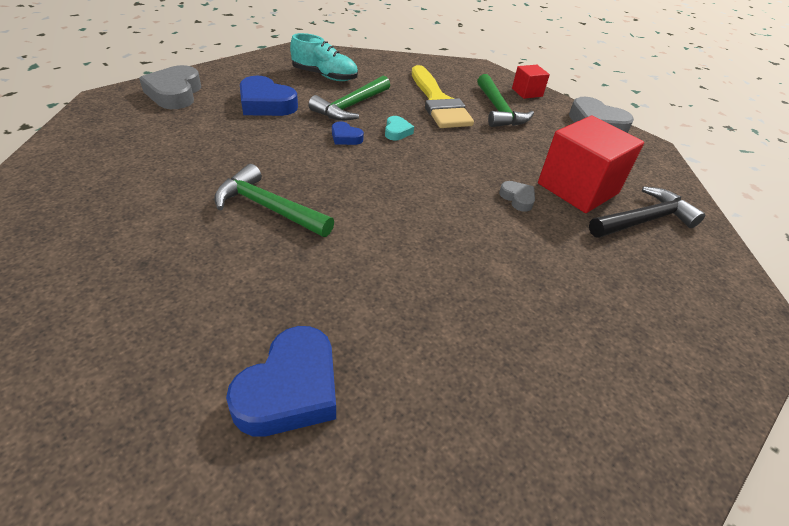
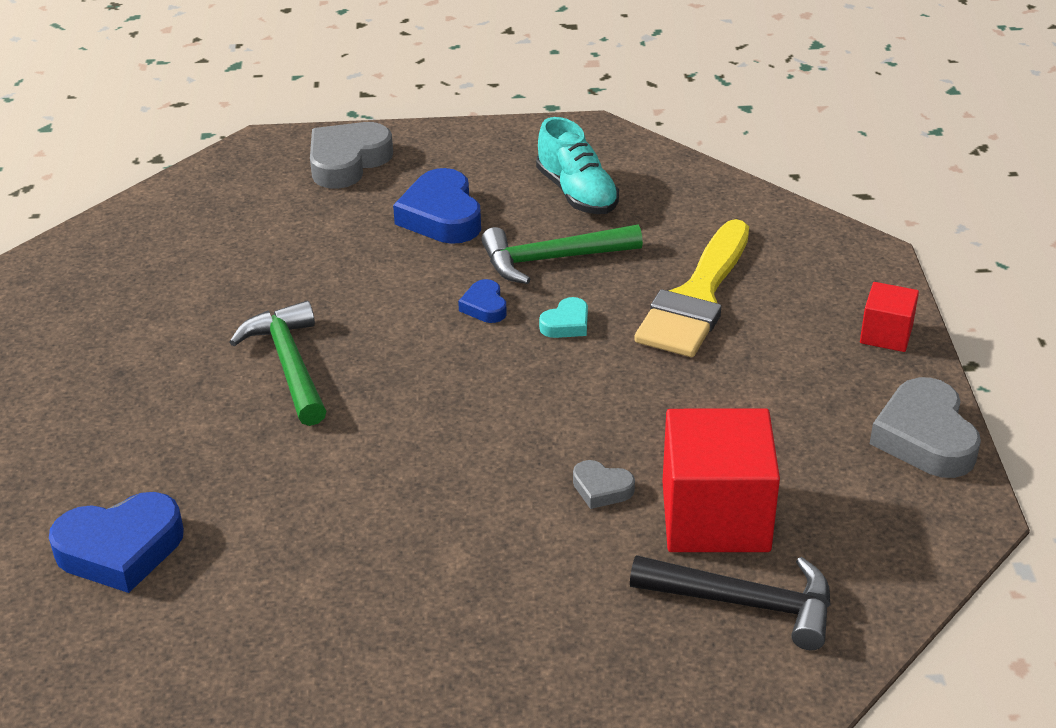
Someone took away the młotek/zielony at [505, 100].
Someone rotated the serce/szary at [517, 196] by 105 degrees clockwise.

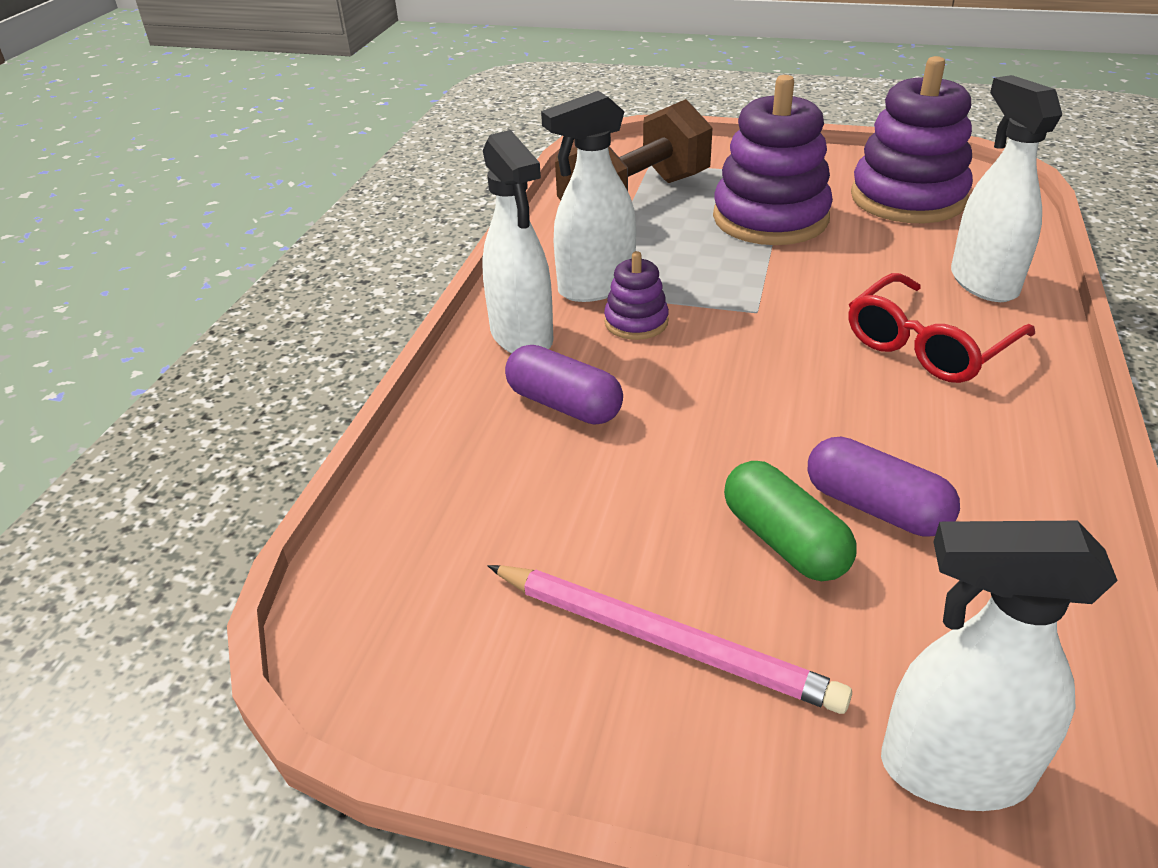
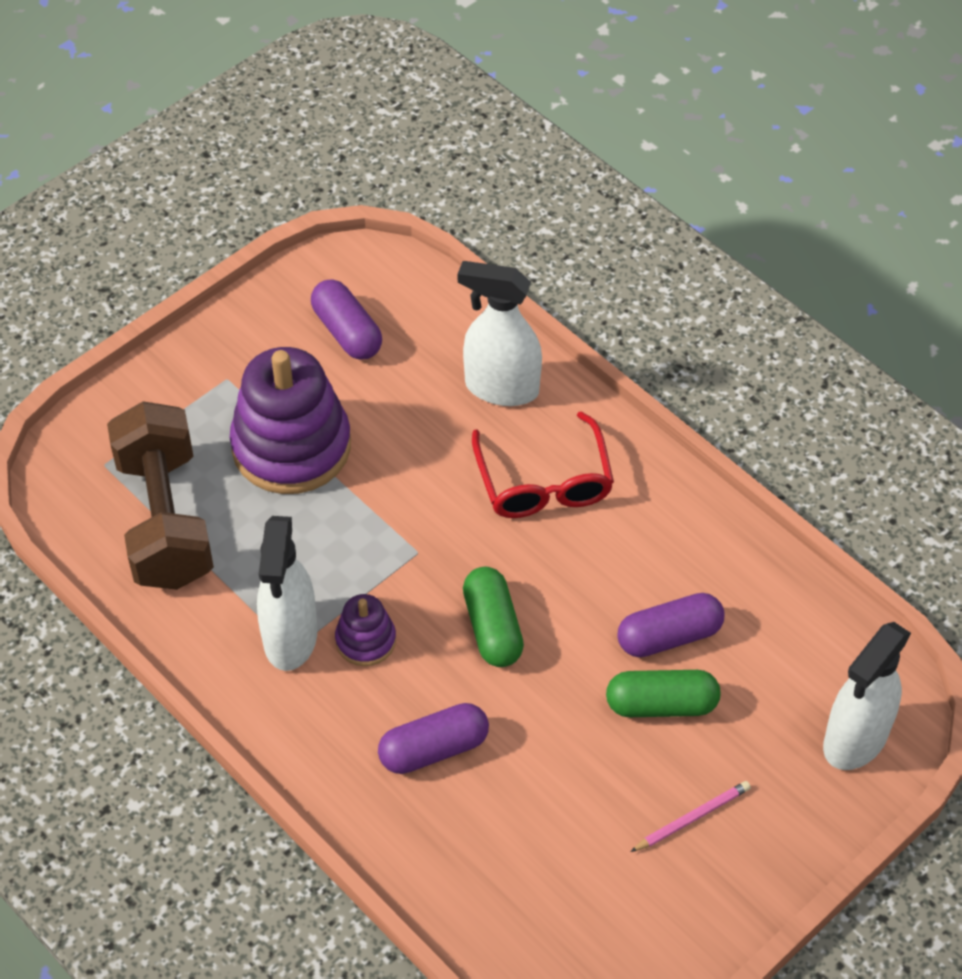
Someone took away the spryskiwacz/biały at [518, 242].
Someone scaled the ołówek/różowy at [670, 639] by 0.54.
Someone swapped the zabawka nakładanka/fioletowy at [912, 139] for the kapsułka/fioletowy at [346, 319].
Someone put down the kapsułka/zielony at [493, 617].

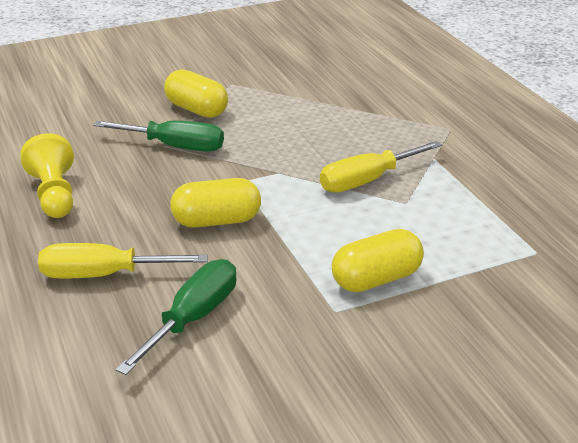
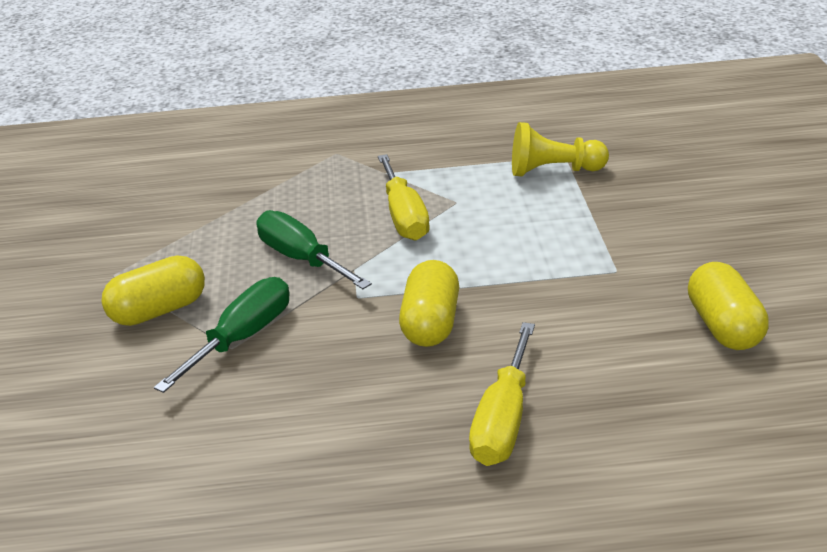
Someone carried the pionek/żółty from [47, 175] to [560, 149].
Someone carried the śrubokręt/zielony from [176, 317] to [314, 249].
Someone carried the kapsułka/żółty from [378, 260] to [728, 306].

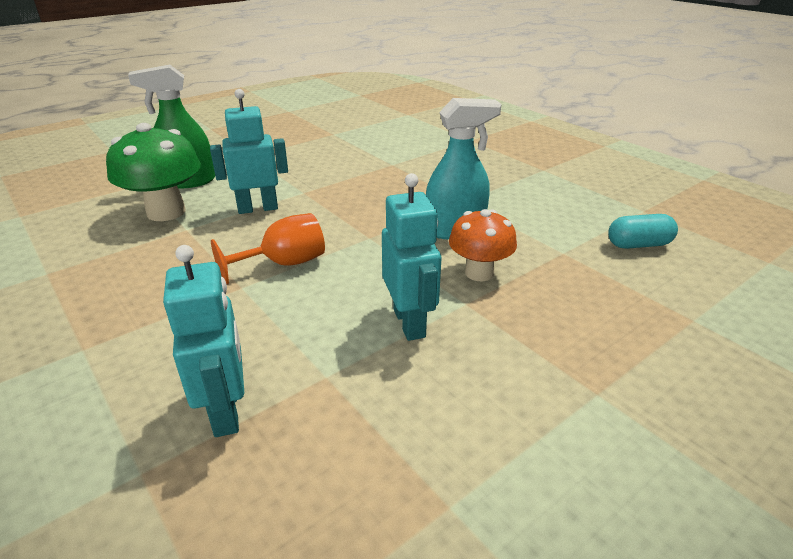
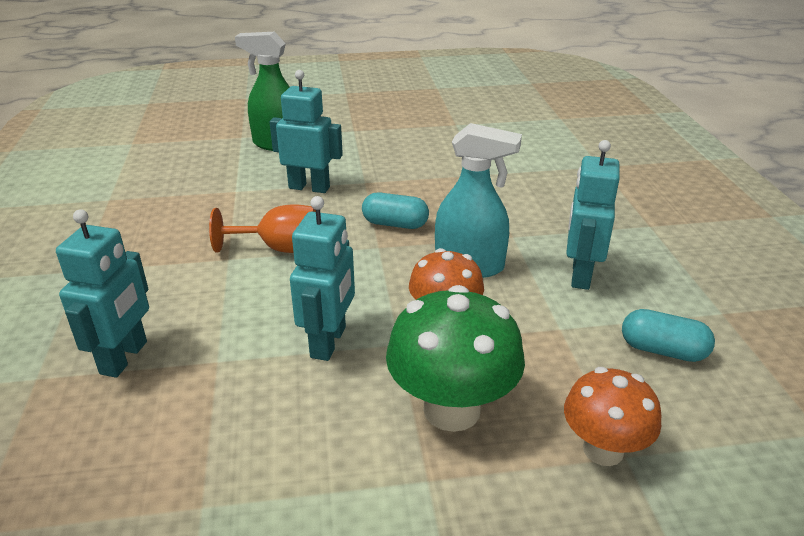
Someone carried the grzyb/zielony from [153, 172] to [455, 358].
Someone put down the kapsułka/turkusowy at [395, 211].
Someone put down the grzyb/pomarańczowy at [612, 416].
Someone put down the robot/turkusowy at [593, 215].

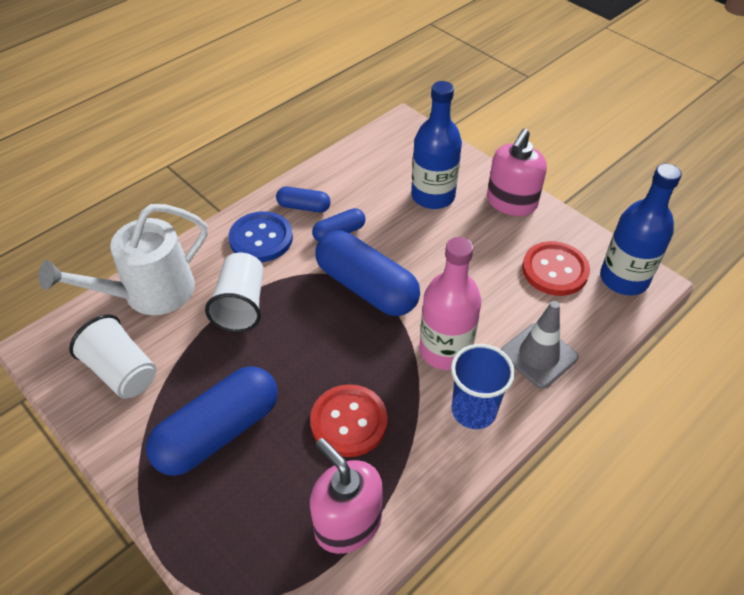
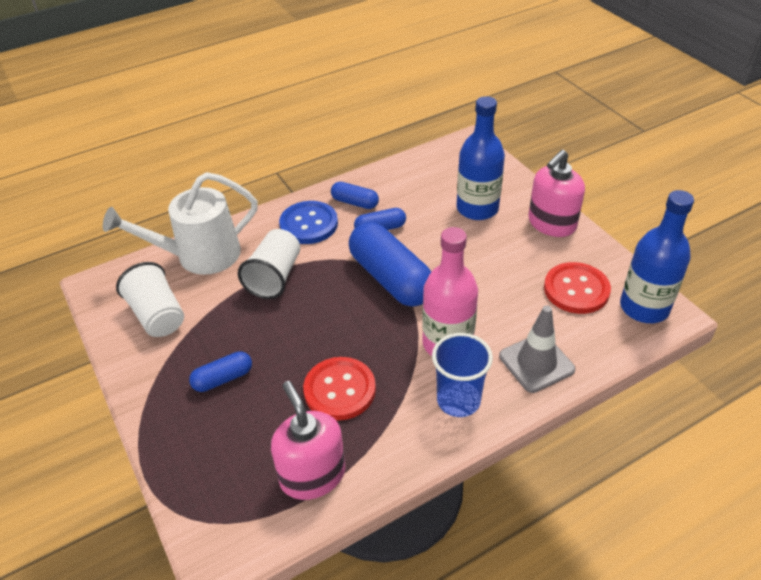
Someone scaled the kapsułka/niebieski at [212, 421] by 0.50.

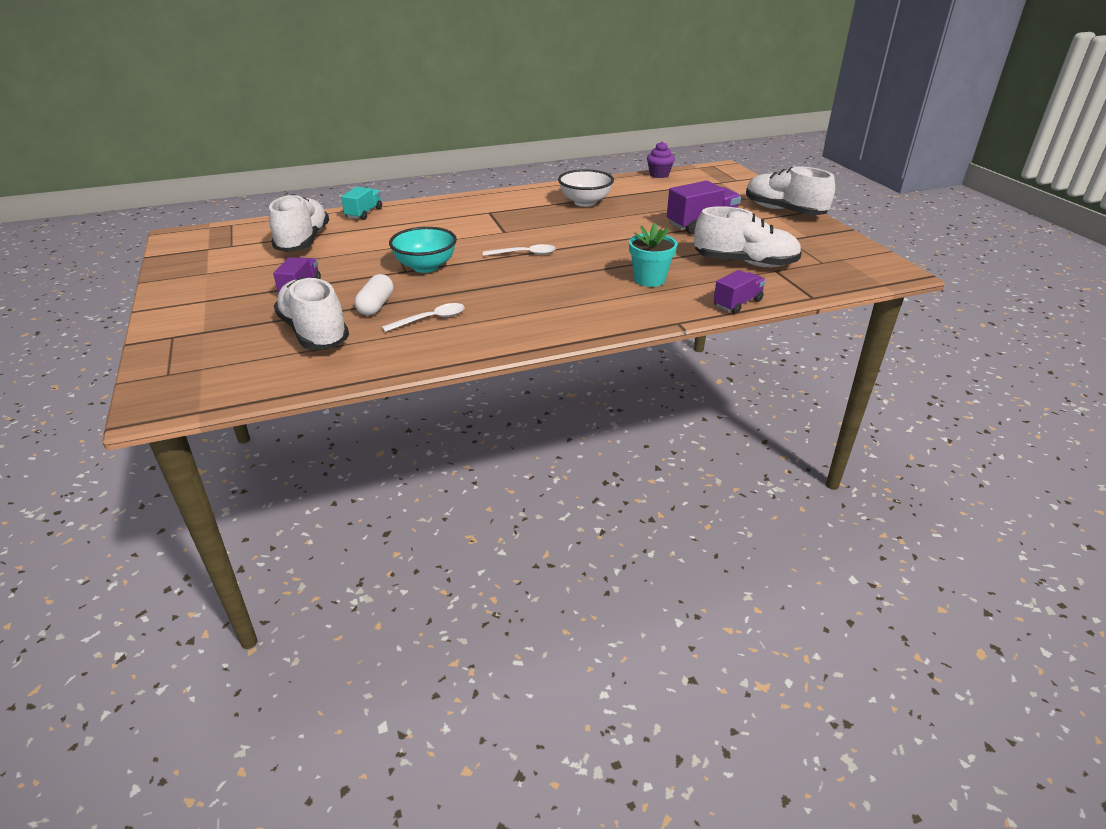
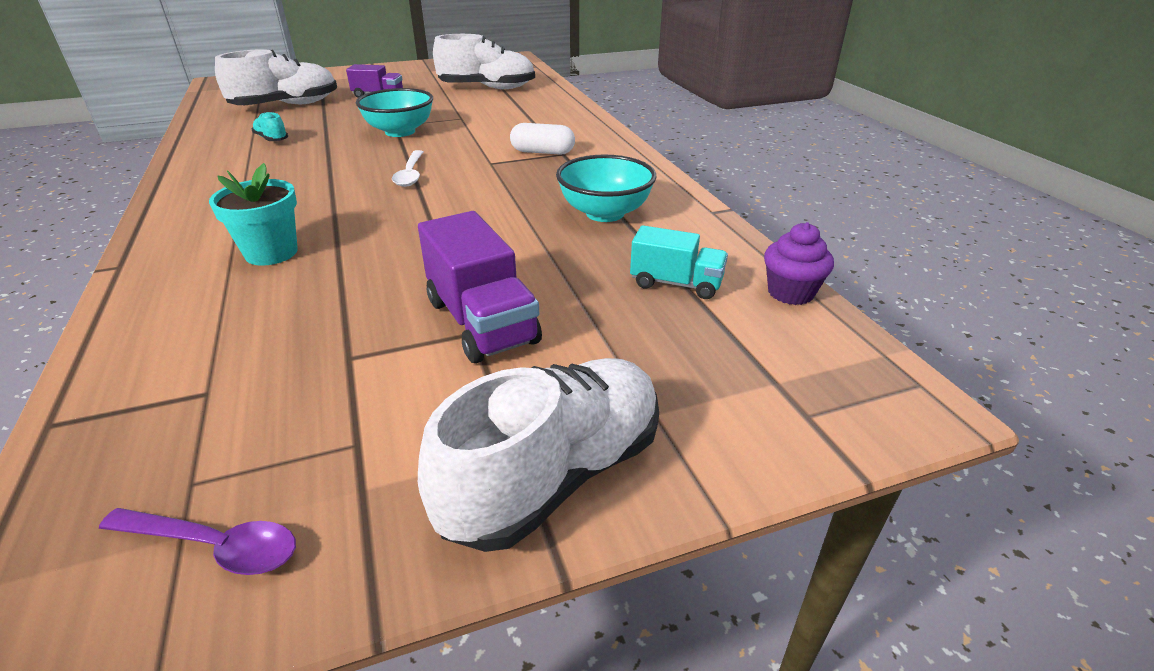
Someone carried the ciężarówka/turkusowy from [361, 203] to [679, 262].
Someone carried the kapsułka/biały from [374, 294] to [542, 139].
Someone swapped the łyżka/biały at [423, 317] for the but/turkusowy at [270, 126].
Someone repainted the miska/biały at [586, 188], which became the miska/turkusowy at [606, 188].
Someone took away the but/biały at [748, 236].
Someone took away the ciężarówka/fioletowy at [739, 292].
Someone put down the łyżka/fioletowy at [197, 541].

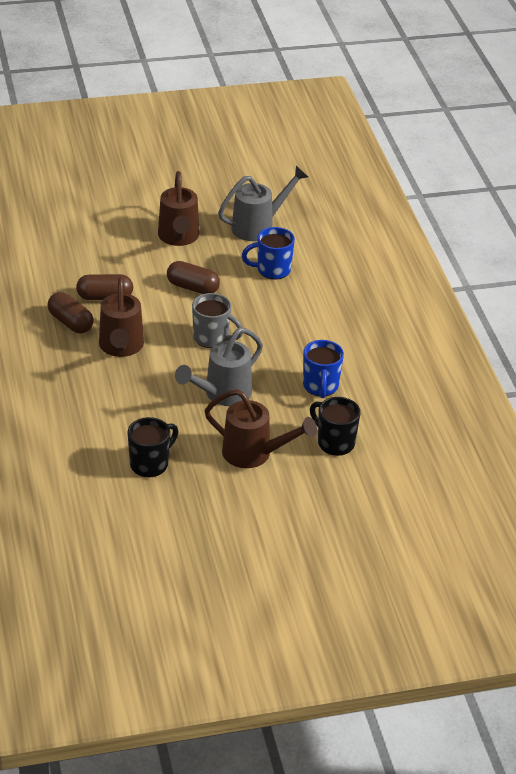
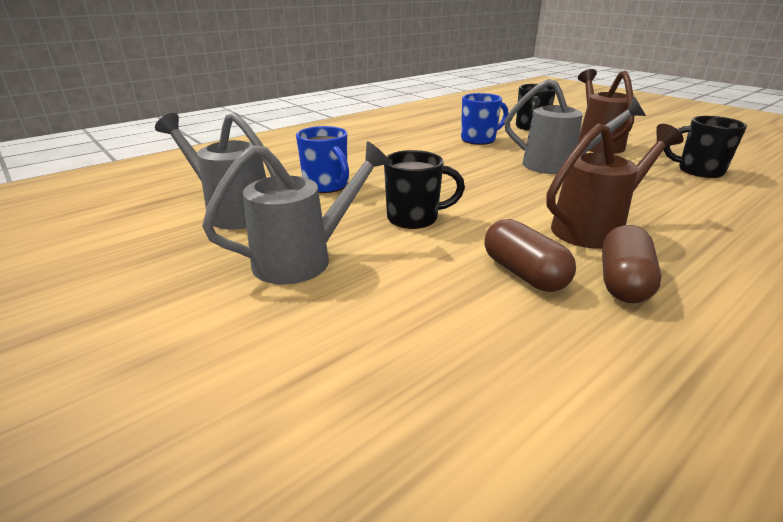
Someone repainted the konewka/brązowy at [178, 208], which became the konewka/szary at [296, 212].
Someone swapped the kapsułka/brązowy at [193, 277] for the kubek/czarny at [424, 189].
Someone took away the kubek/szary at [217, 320].

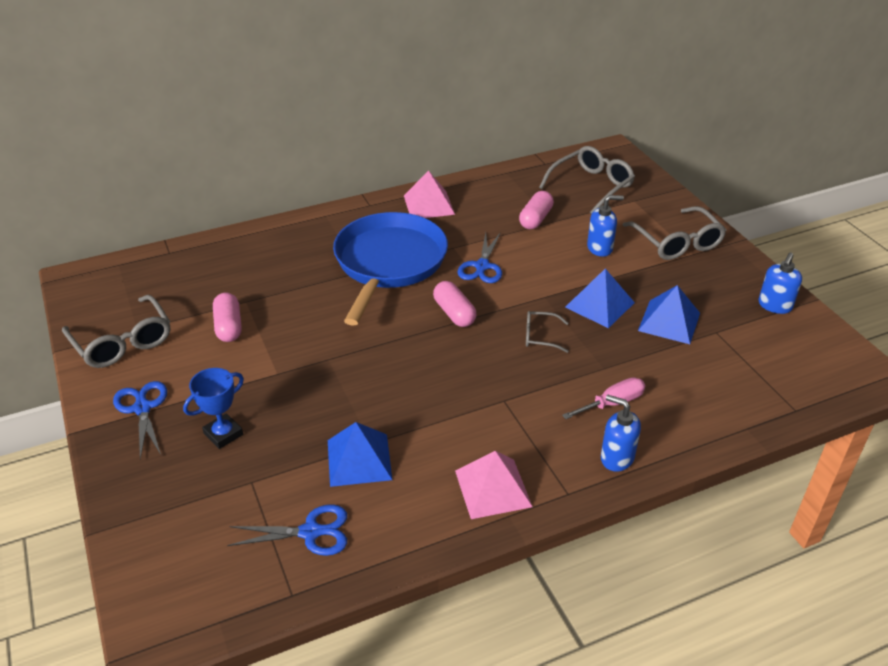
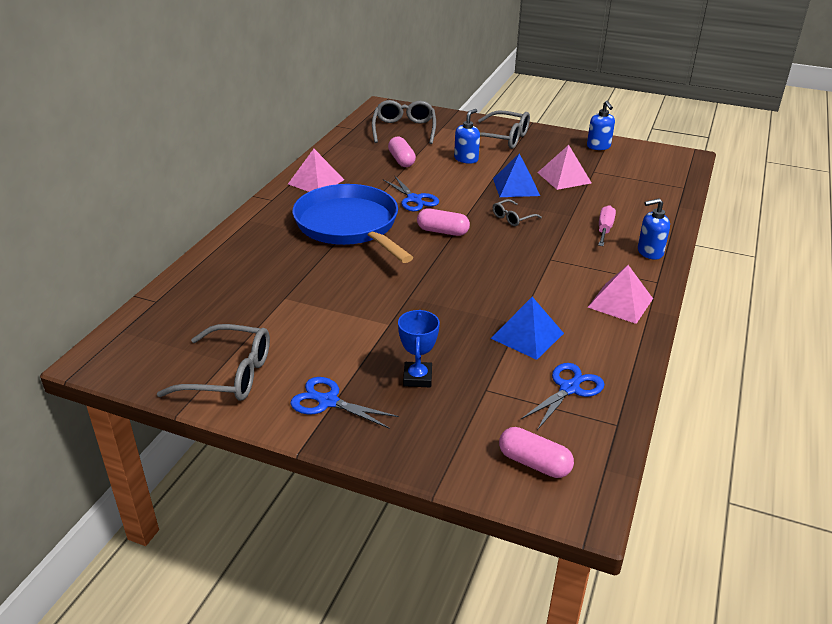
Someone carried the kapsułka/różowy from [227, 317] to [536, 452].
Someone repainted the piramida/niebieski at [669, 314], which became the piramida/różowy at [564, 167].

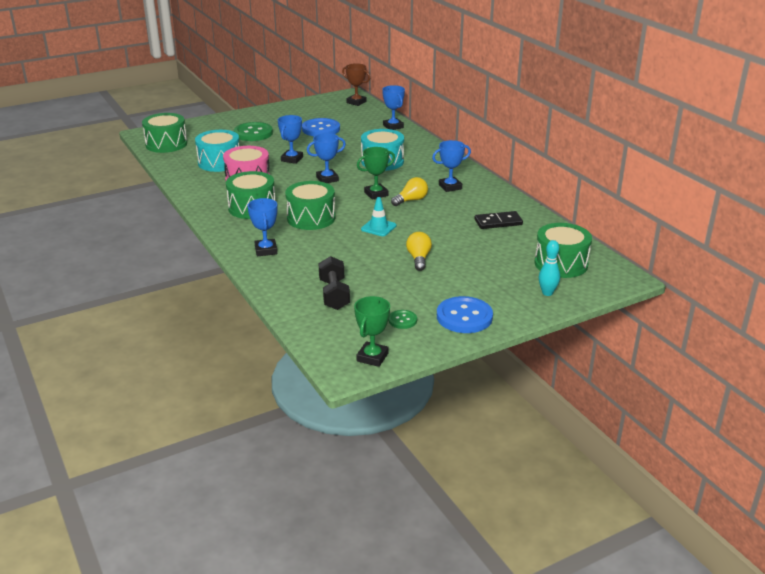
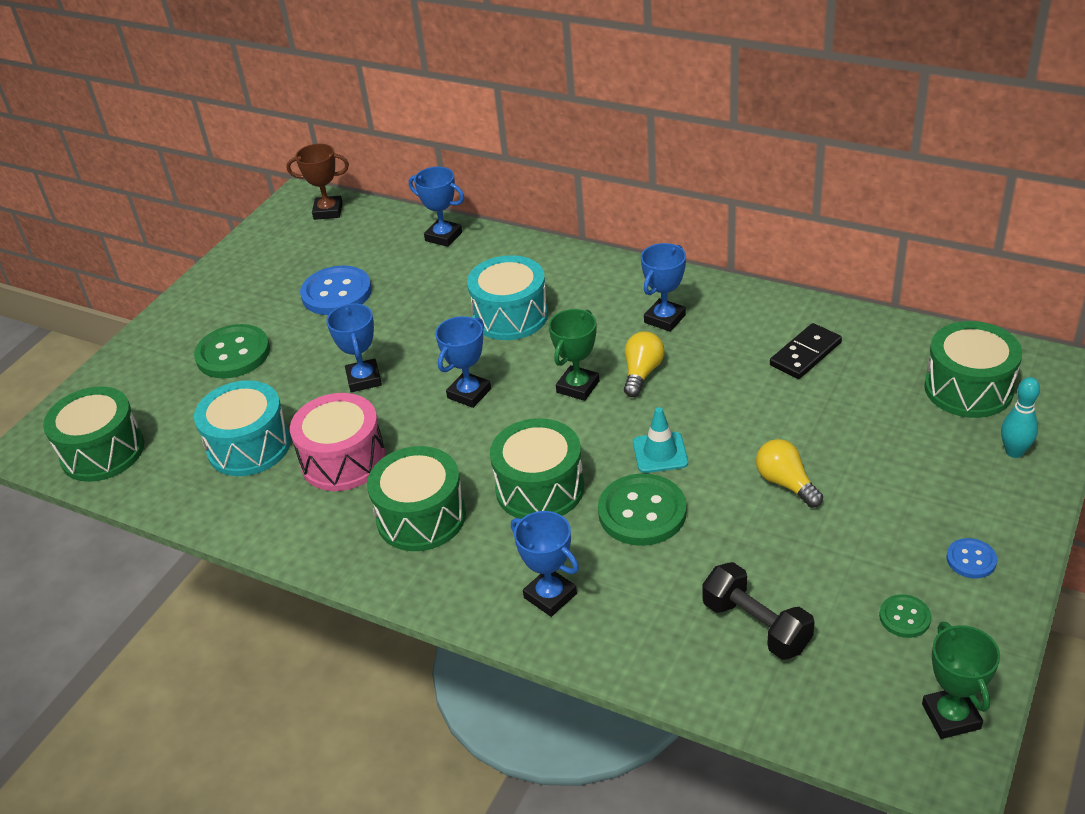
Someone scaled the guzik/niebieski at [465, 314] by 0.51.
Someone put down the guzik/zielony at [642, 509].

